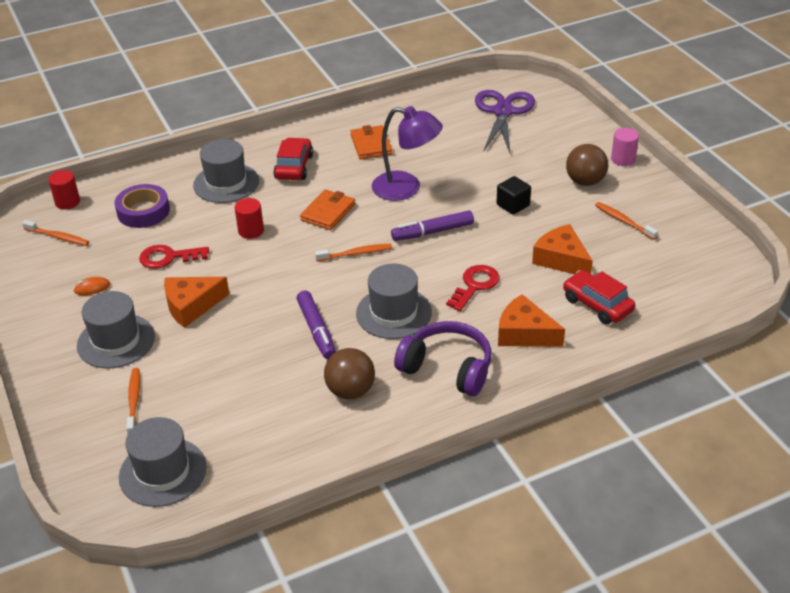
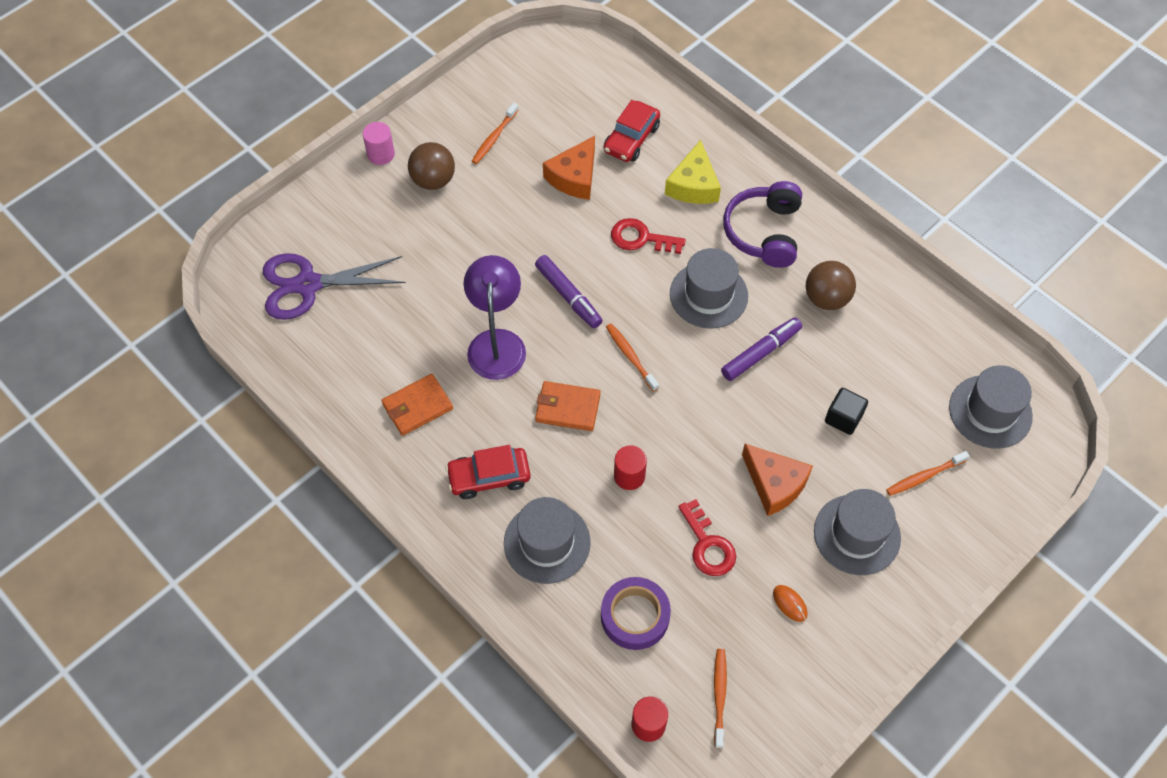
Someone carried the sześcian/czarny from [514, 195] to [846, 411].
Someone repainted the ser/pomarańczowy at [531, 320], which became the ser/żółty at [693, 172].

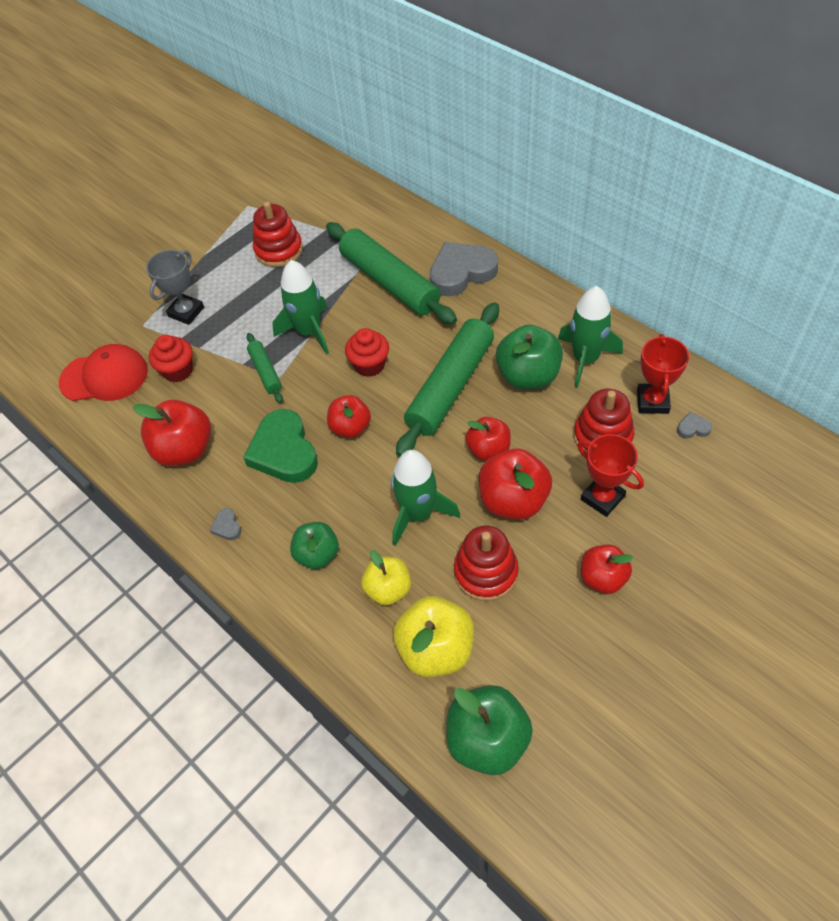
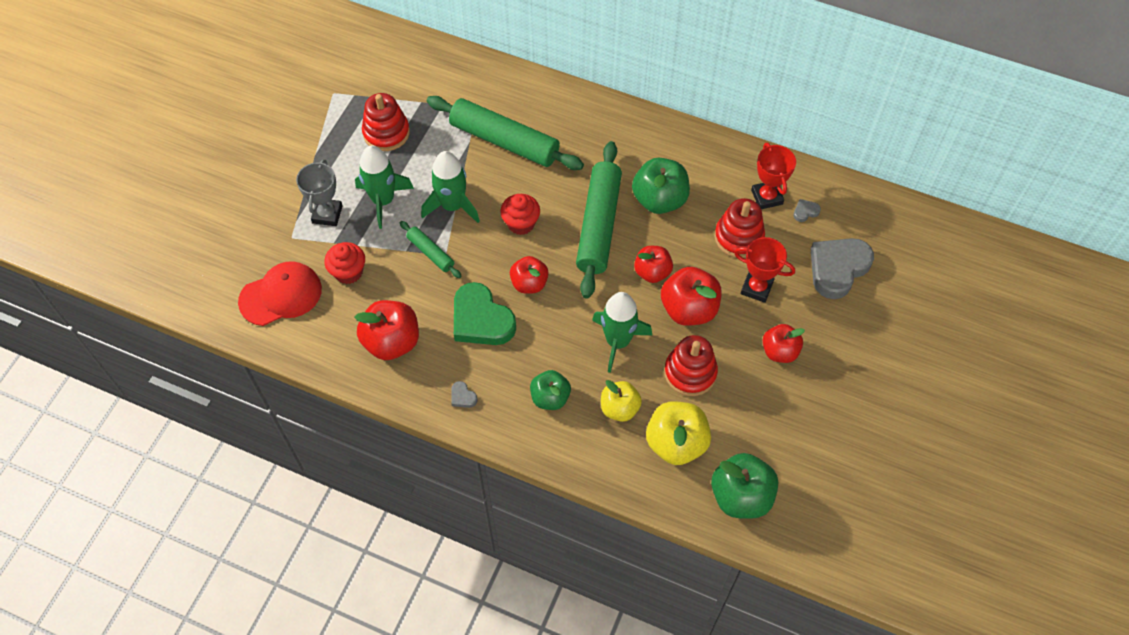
Someone carried the serce/szary from [464, 269] to [842, 268].
Someone carried the rakieta/zielony from [590, 337] to [384, 187].

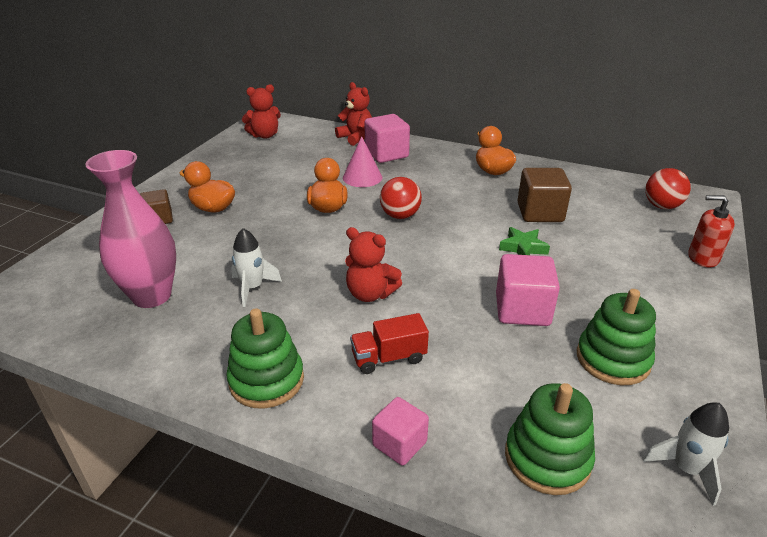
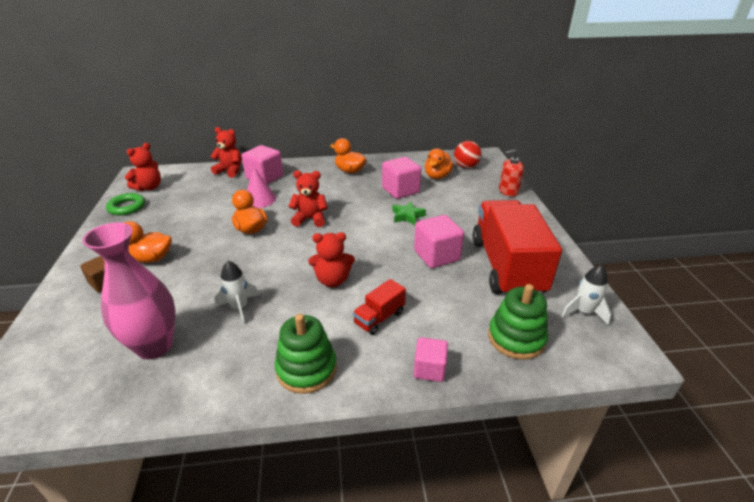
Someone swapped the piłka/czerwony at [401, 198] for the miś/czerwony at [308, 199].
Someone repainted the sześcian/brązowy at [544, 195], which became the sześcian/różowy at [401, 178].
Someone swapped the zabawka nakładanka/zielony at [616, 337] for the ciężarówka/czerwony at [517, 247].
Someone put down the pierścień/zielony at [125, 204].
Someone put down the kaczka/pomarańczowy at [439, 163].

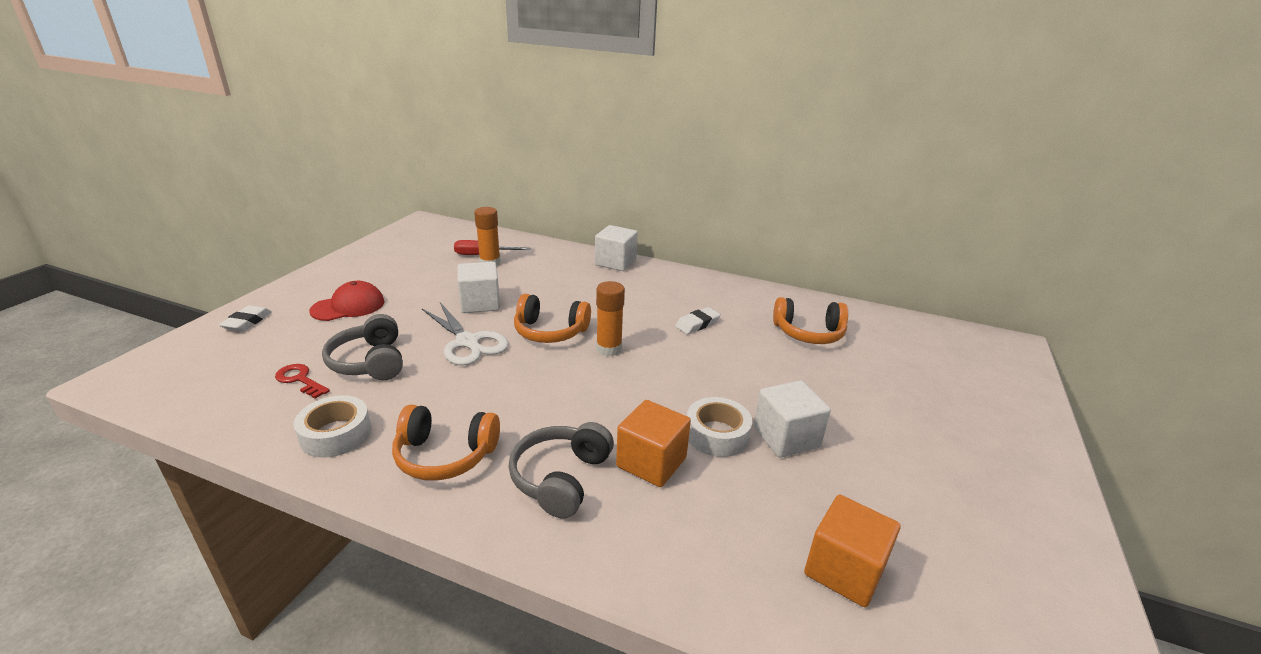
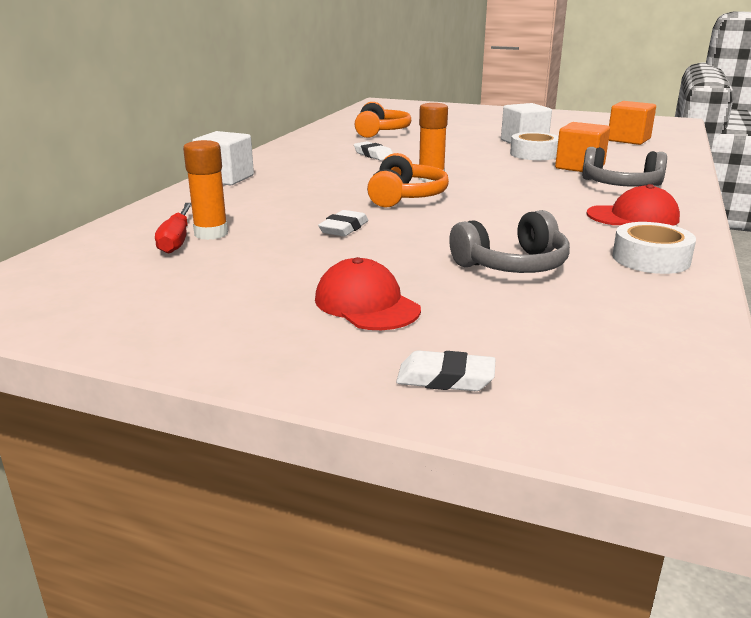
Someone took away the klucz/czerwony at [302, 381].
Someone swapped the słuchawki/pomarańczowy at [446, 443] for the czapka/czerwony at [633, 205].
Someone took away the nożyczki/biały at [465, 334].
Someone swapped the sześcian/biały at [478, 287] for the gumka do mazania/biały at [343, 223].

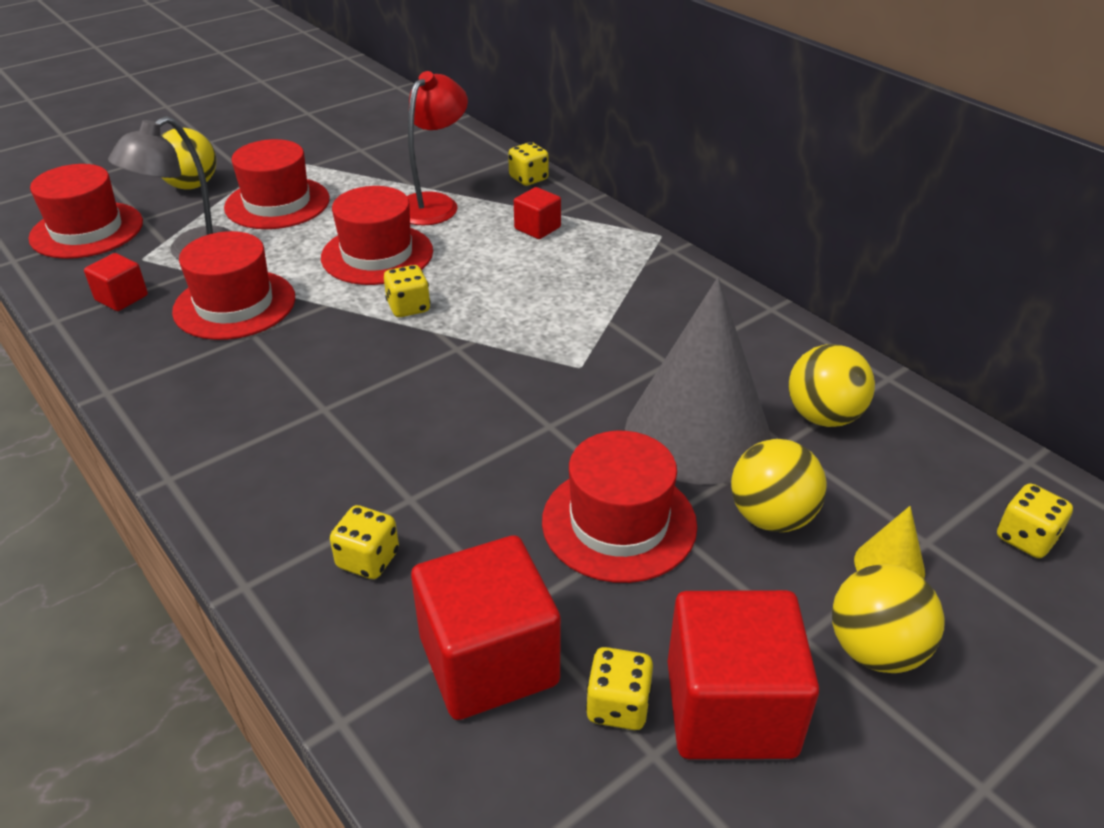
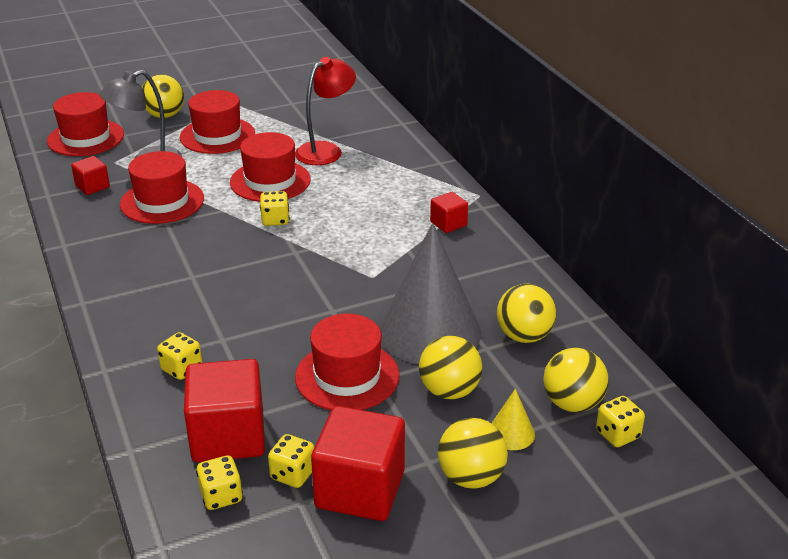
Someone carried the kostka do gry/żółty from [528, 164] to [219, 482].
Someone carried the sześcian/czerwony from [537, 213] to [449, 212].
Someone put down the piłka/żółty at [576, 380].

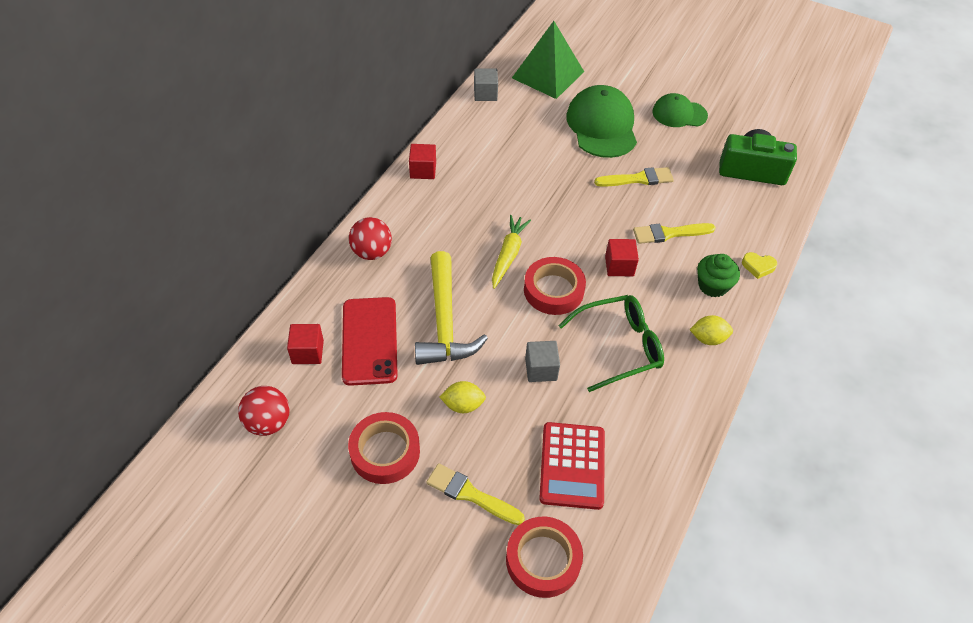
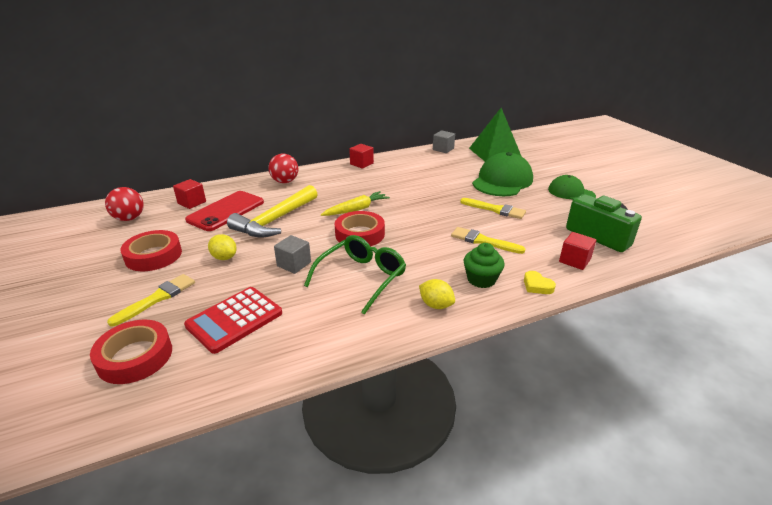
Someone rotated the pędzel/żółty at [475, 494] by 60 degrees clockwise.
Someone rotated the okulary/zielony at [611, 343] by 75 degrees counterclockwise.
Someone carried the sześcian/czerwony from [622, 257] to [577, 251].

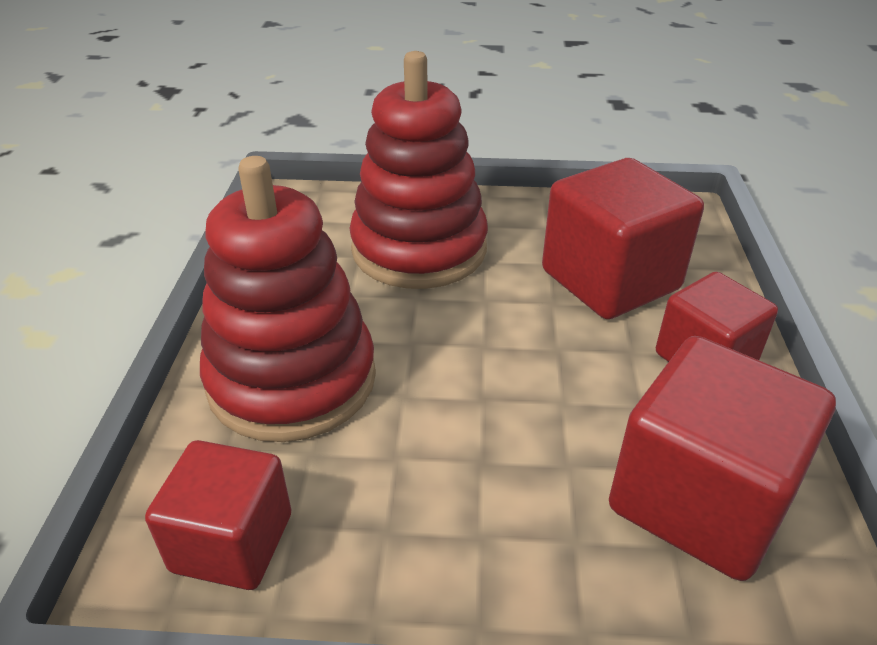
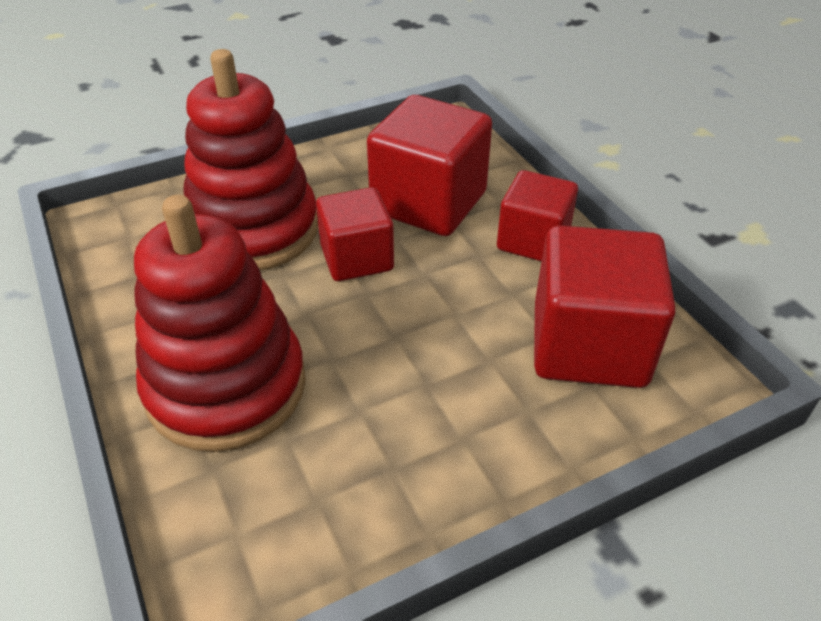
Someone carried the sześcian/czerwony from [218, 515] to [355, 234].

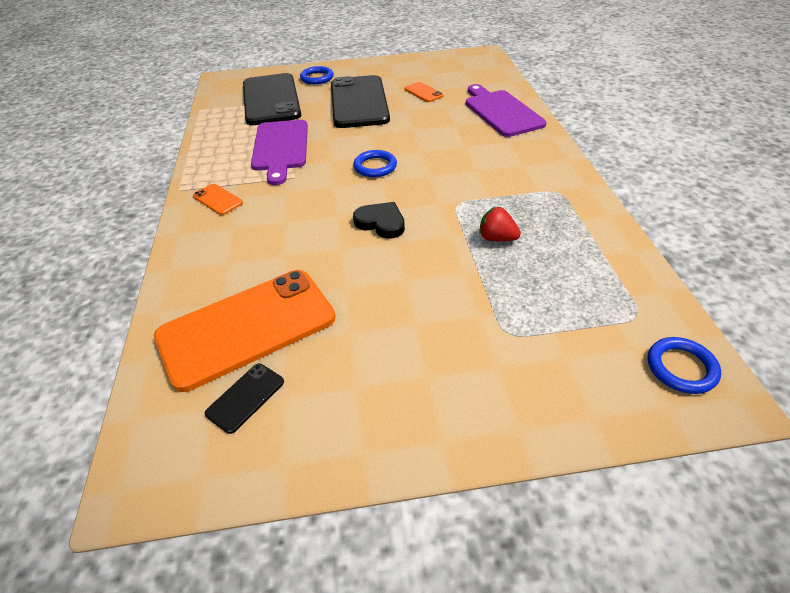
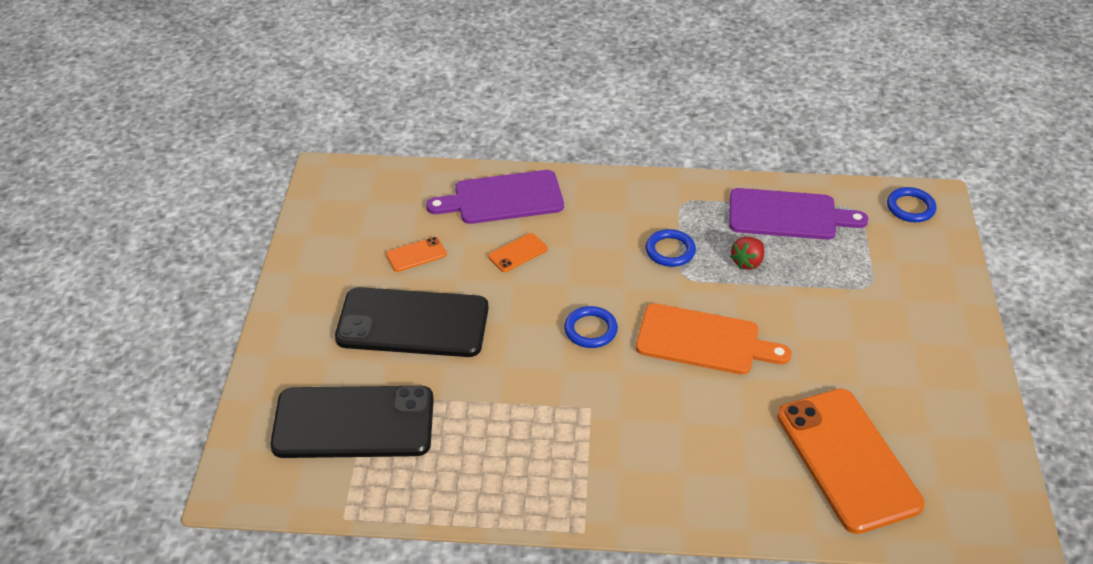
Someone carried the telefon/pomarańczowy from [218, 199] to [518, 252].
Someone took away the telefon/czarny at [244, 399].
Someone carried the deska do krojenia/fioletowy from [279, 152] to [798, 214].
Someone carried the pierścień/niebieski from [317, 75] to [670, 248].
Someone swapped the serce/czarny at [379, 220] for the deska do krojenia/pomarańczowy at [714, 339].

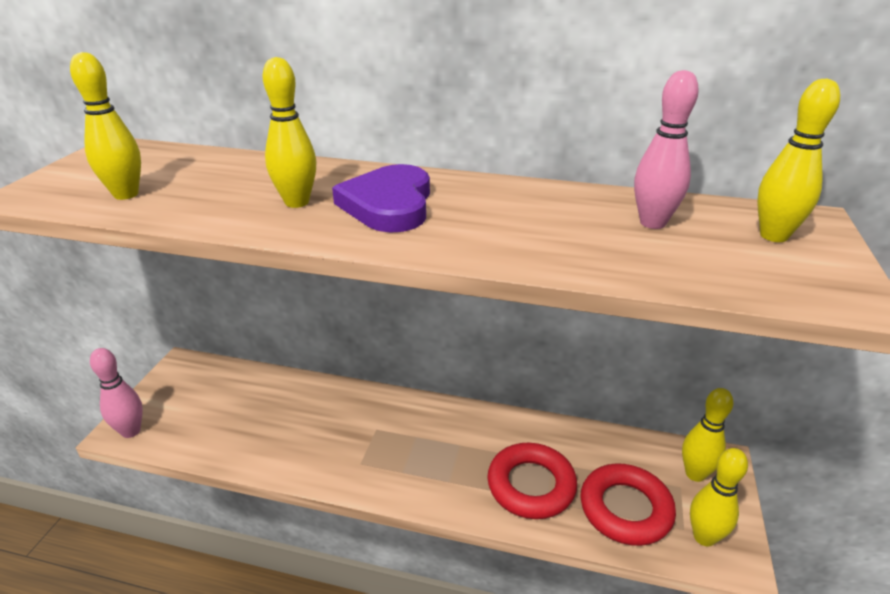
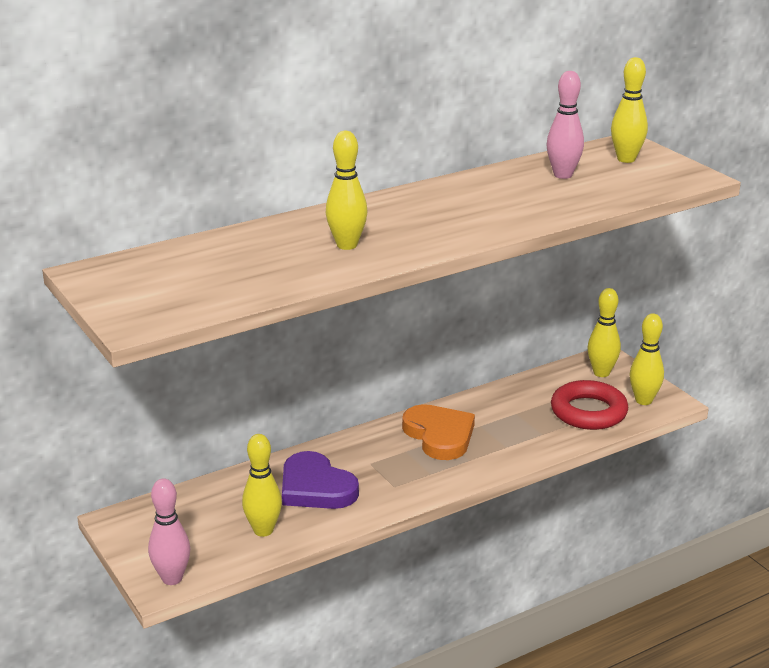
Someone carried the kręgiel/żółty from [105, 126] to [262, 485].
Someone carried the serce/fioletowy from [381, 198] to [320, 480].
Someone took away the pierścień/czerwony at [532, 481].
Someone put down the serce/pomarańczowy at [438, 432].

